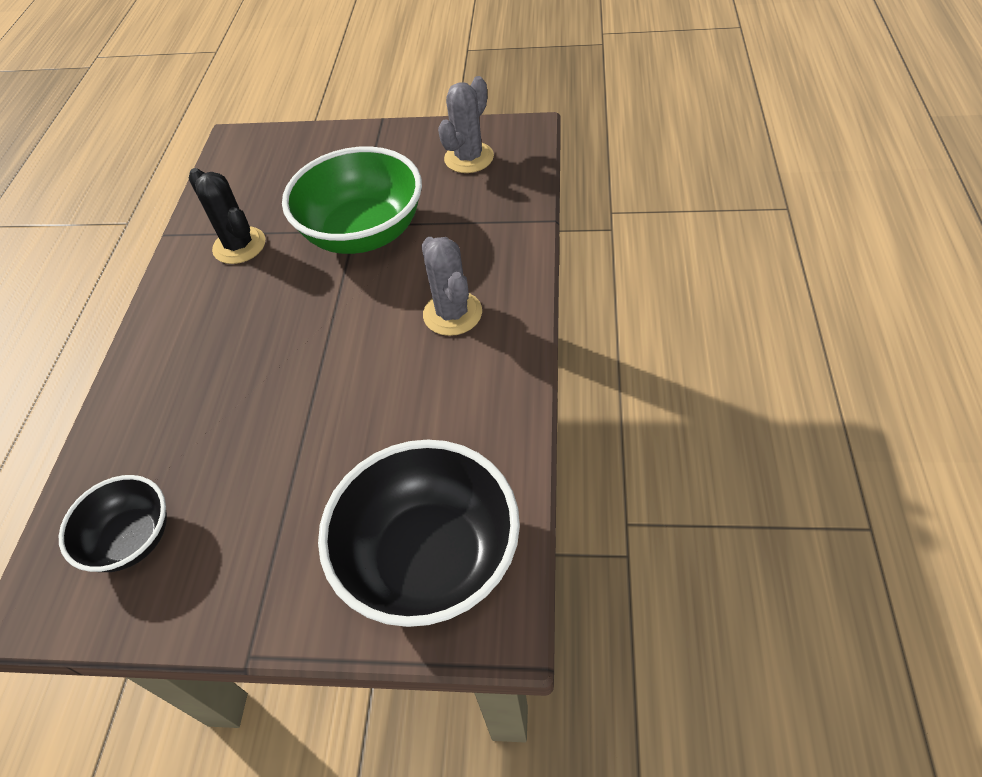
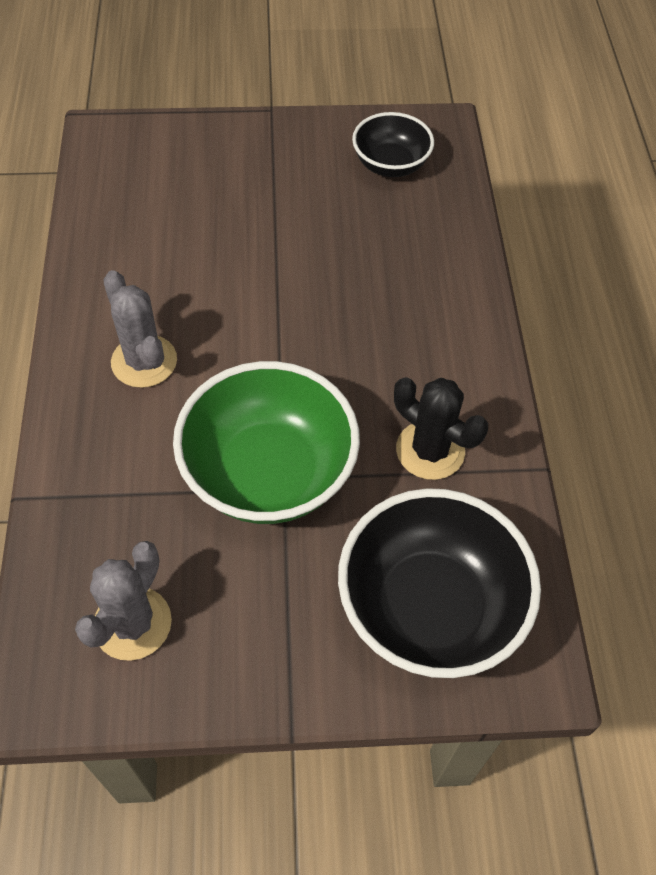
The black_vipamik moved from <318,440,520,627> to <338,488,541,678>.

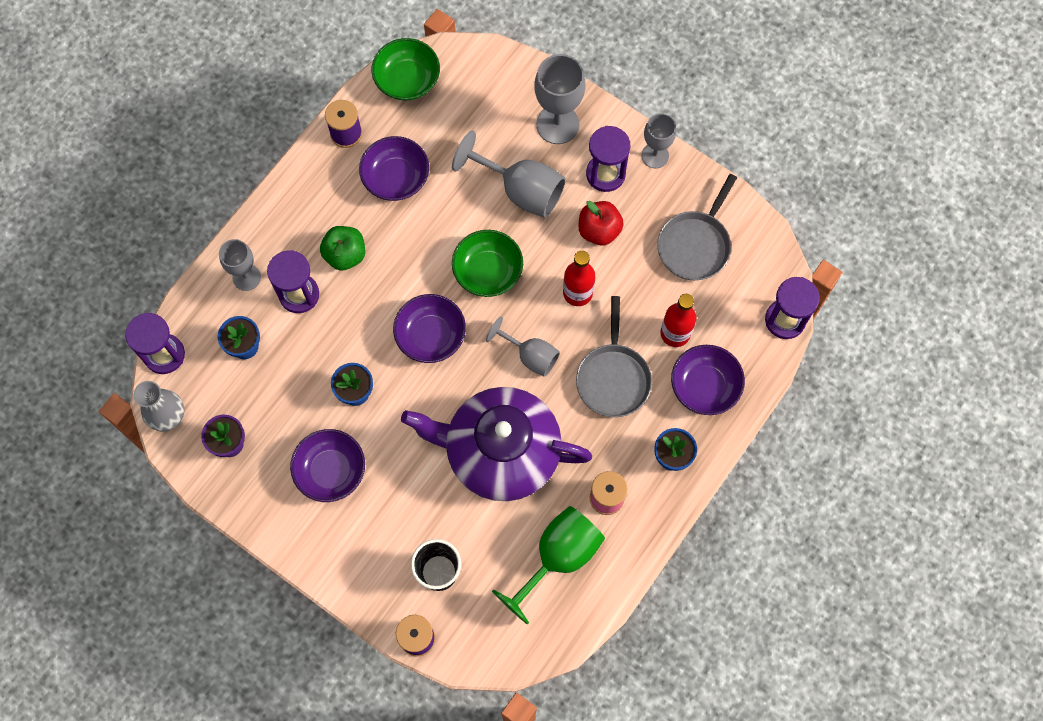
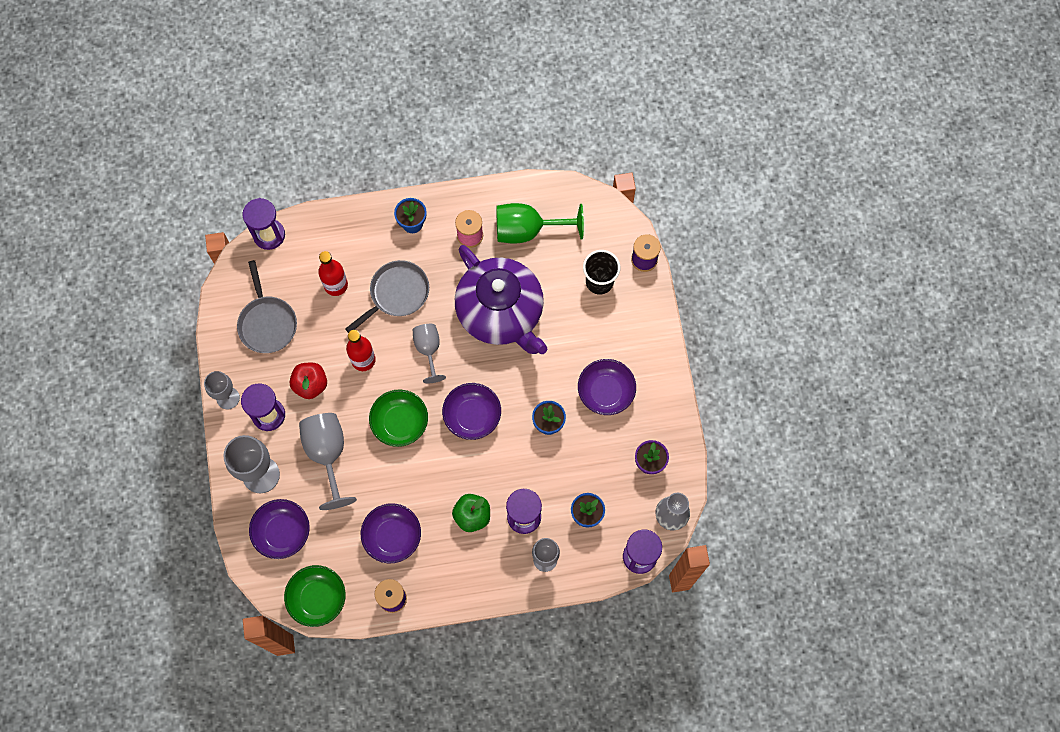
The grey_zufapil at <657,174,737,280> turned 90 degrees clockwise.
The purple_vipamik moved from <671,345,745,415> to <249,499,310,559>.

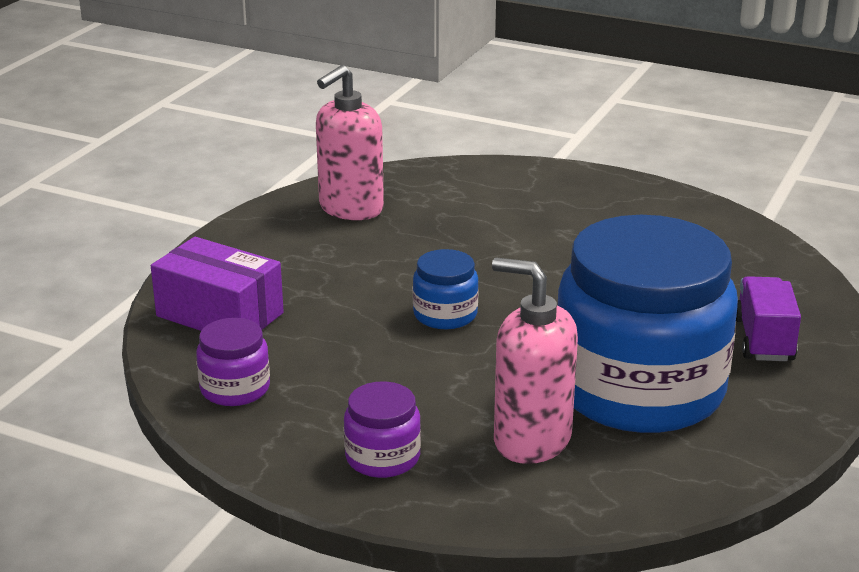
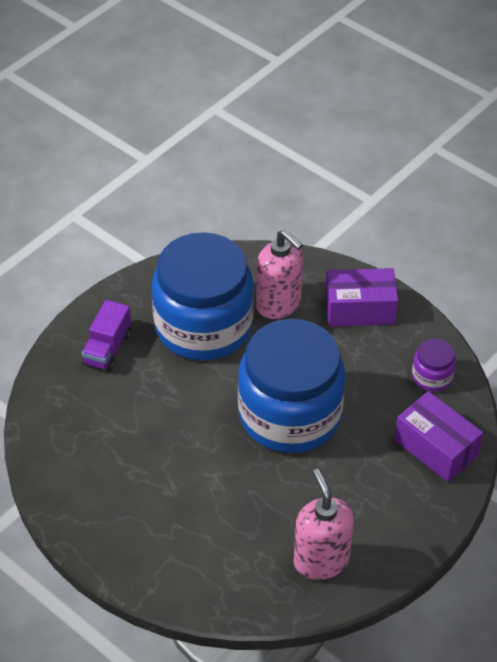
The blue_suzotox at <413,249,479,329> changed to 2.44 times the size.
The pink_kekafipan at <316,65,384,220> turned 75 degrees counterclockwise.
The purple_suzotox at <344,381,421,478> was replaced by the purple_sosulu at <325,268,398,327>.

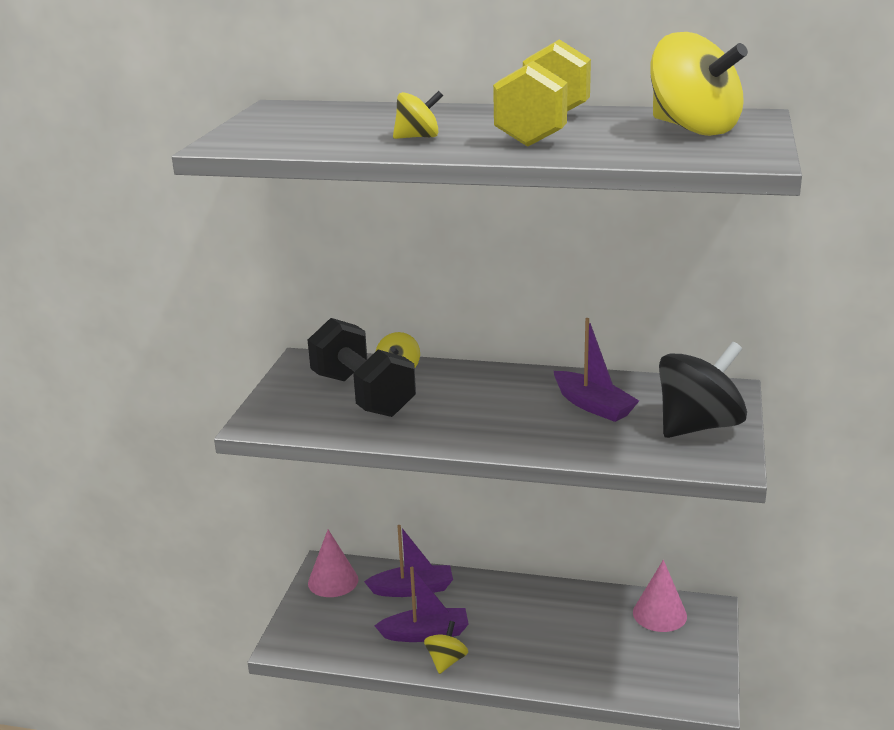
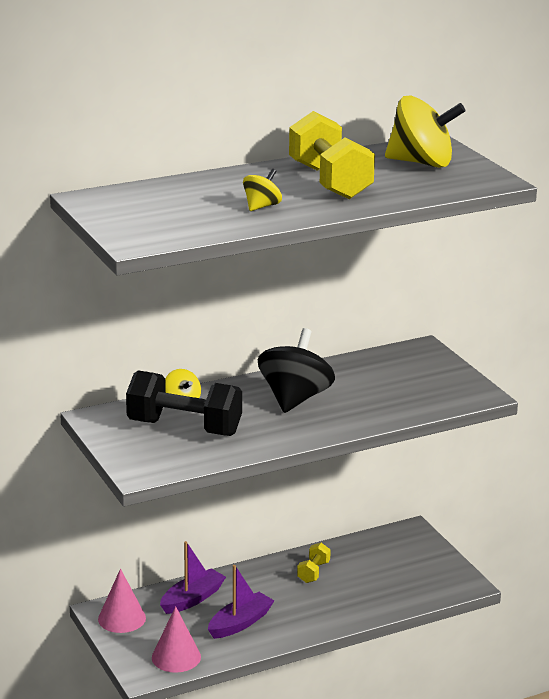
The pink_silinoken moved from <633,560,687,632> to <152,606,201,673>.
The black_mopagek moved from <659,342,747,438> to <258,328,335,413>.
The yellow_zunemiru at <297,543,331,583> appeared.
The yellow_mopagek at <424,621,468,674> disappeared.
The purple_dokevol at <554,318,639,422> disappeared.

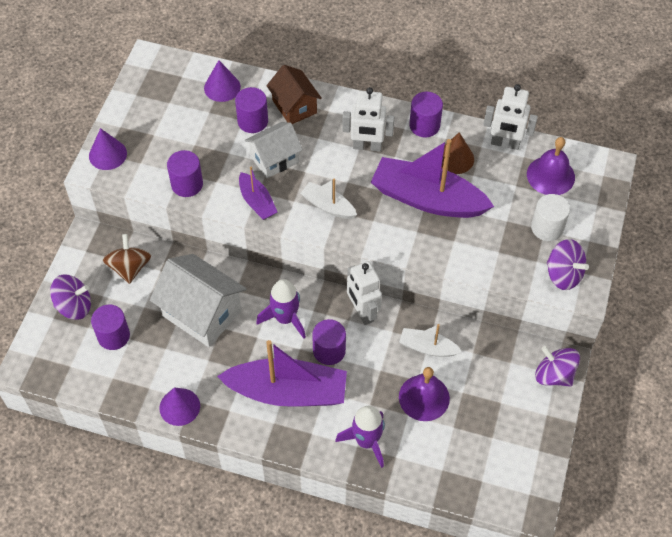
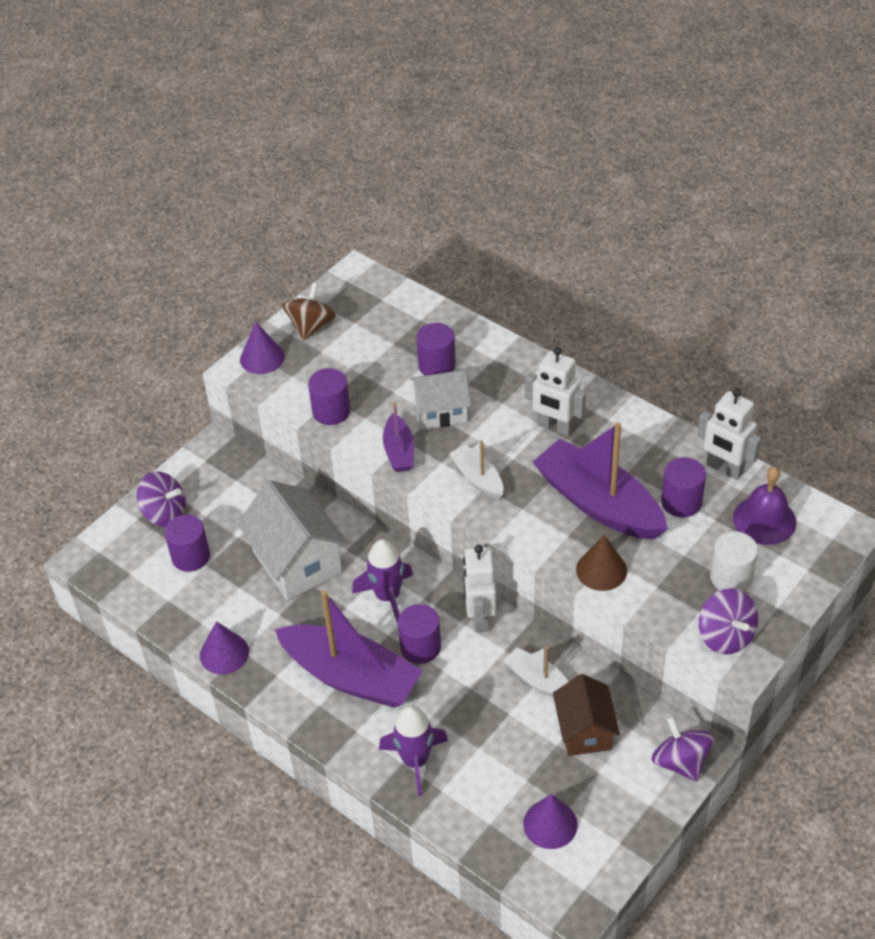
The brown_mopagek moved from <103,234,151,284> to <283,283,336,341>.
The purple_silinoken moved from <204,60,241,102> to <523,794,578,849>.
The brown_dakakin moved from <266,65,322,124> to <553,674,620,756>.
The brown_silinoken moved from <442,132,474,174> to <576,535,627,591>.
The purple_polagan moved from <409,92,443,137> to <661,457,706,517>.
The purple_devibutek at <399,367,450,421> disappeared.

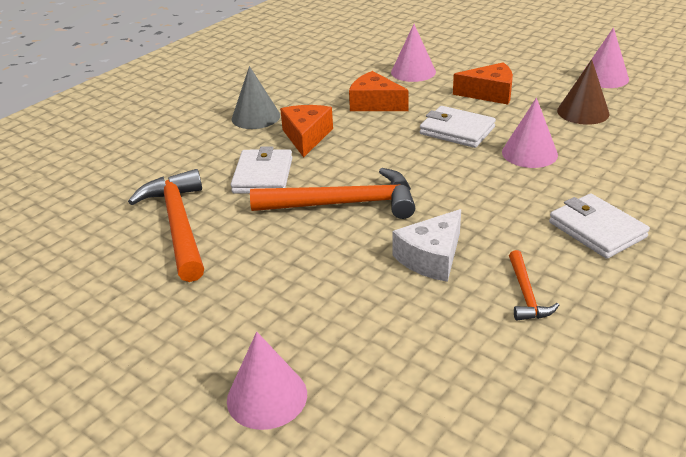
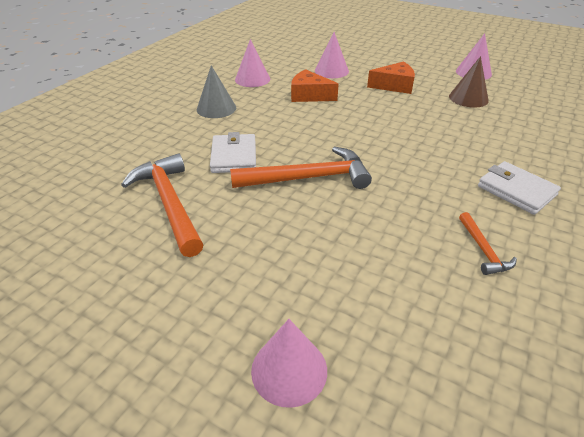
The pink_silinoken moved from <502,98,558,168> to <235,39,270,87>.
The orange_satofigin at <280,105,333,158> disappeared.
The white_satofigin at <392,209,461,282> disappeared.
The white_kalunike at <420,106,496,148> disappeared.

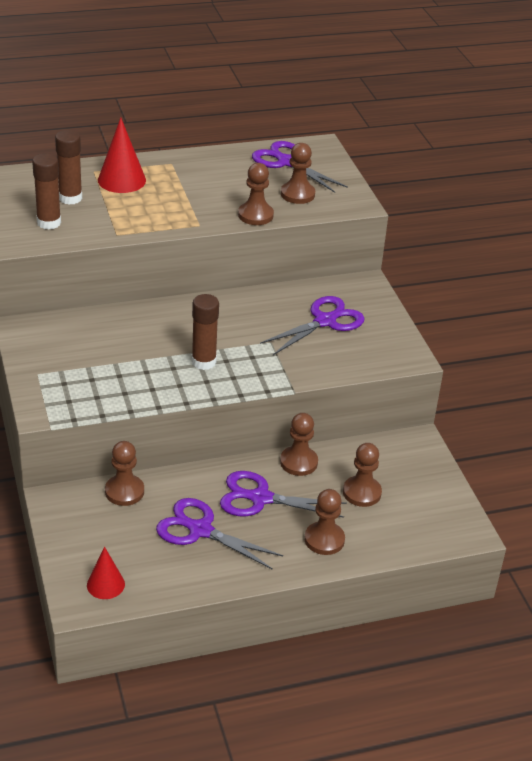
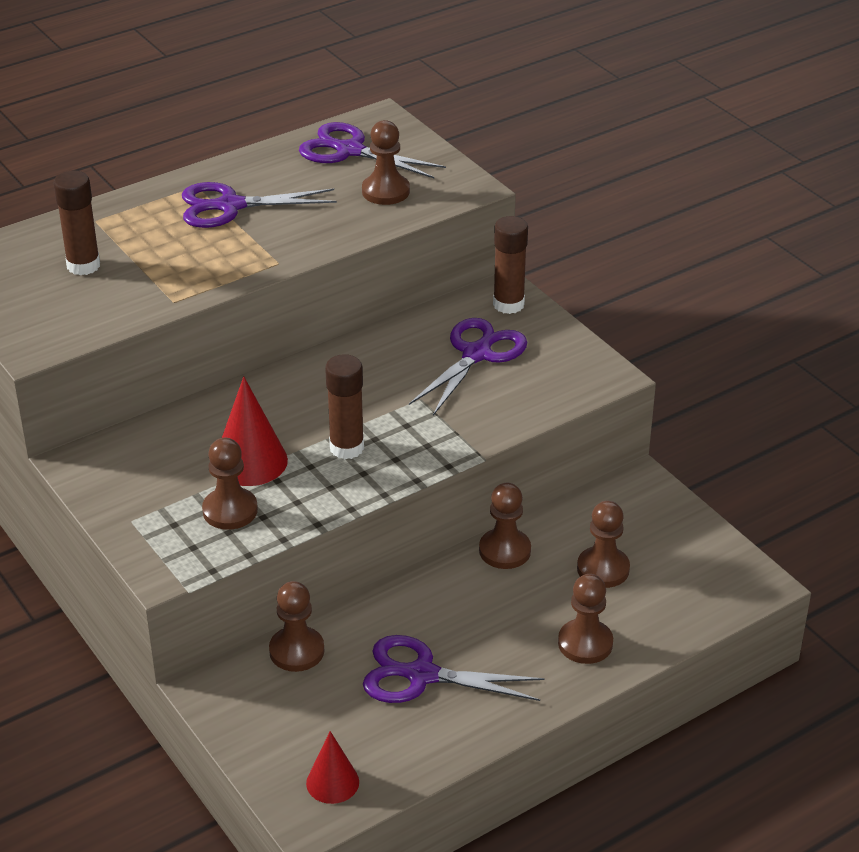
The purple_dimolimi moved from <220,471,347,518> to <182,182,337,228>.
The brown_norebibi moved from <238,163,274,225> to <202,438,258,530>.
The red_silinoken moved from <98,117,146,193> to <222,376,288,486>.
The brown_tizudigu moved from <32,153,61,230> to <493,216,528,314>.

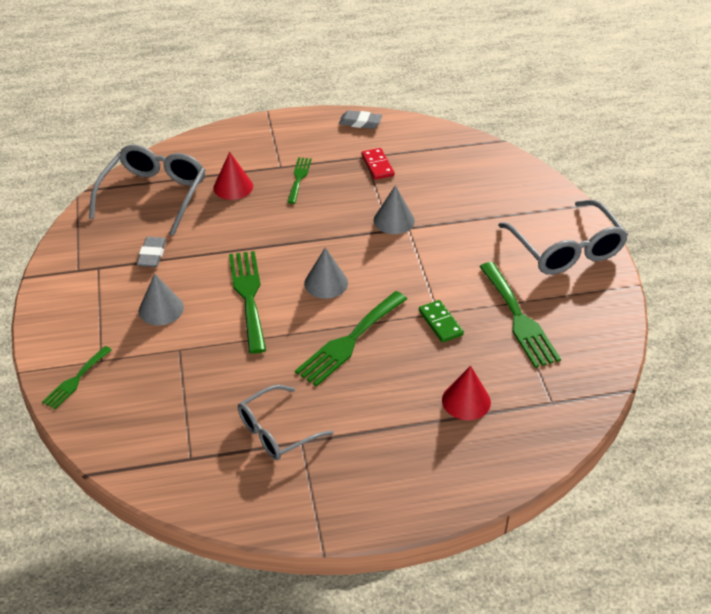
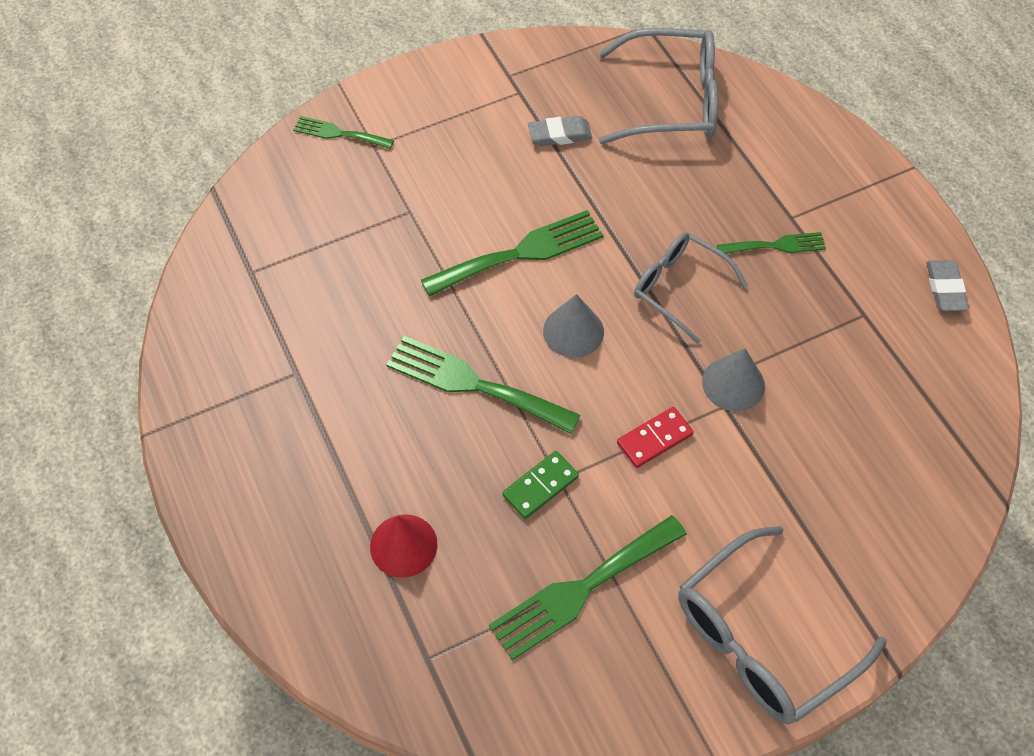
The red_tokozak moved from <362,148,395,180> to <617,407,694,468>.
The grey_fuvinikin moved from <238,385,334,460> to <634,232,748,344>.
The grey_silinoken at <139,273,184,325> disappeared.
The red_silinoken at <213,152,253,200> disappeared.

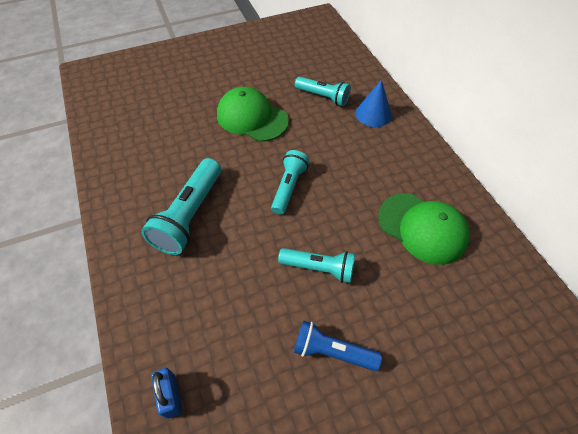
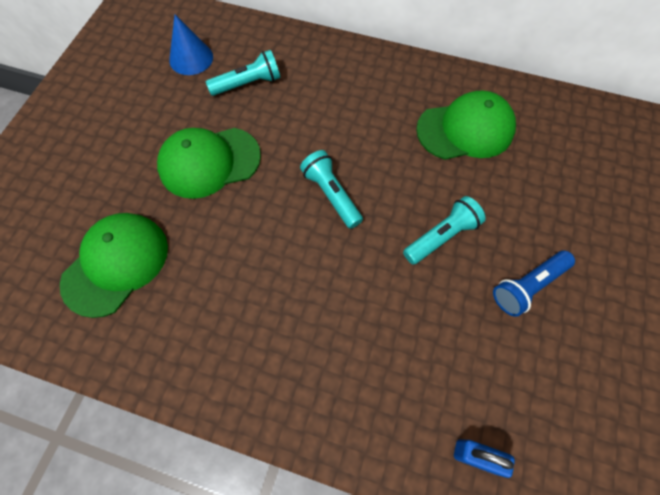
The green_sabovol at <60,213,168,318> appeared.
The blue_silinoken moved from <355,80,392,127> to <169,15,213,75>.
The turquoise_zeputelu at <141,158,221,255> disappeared.

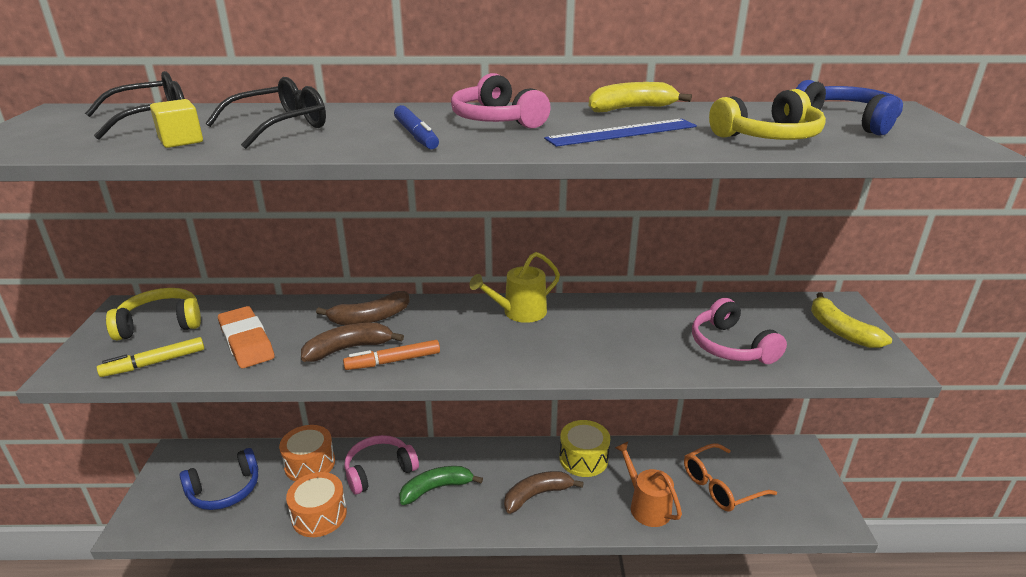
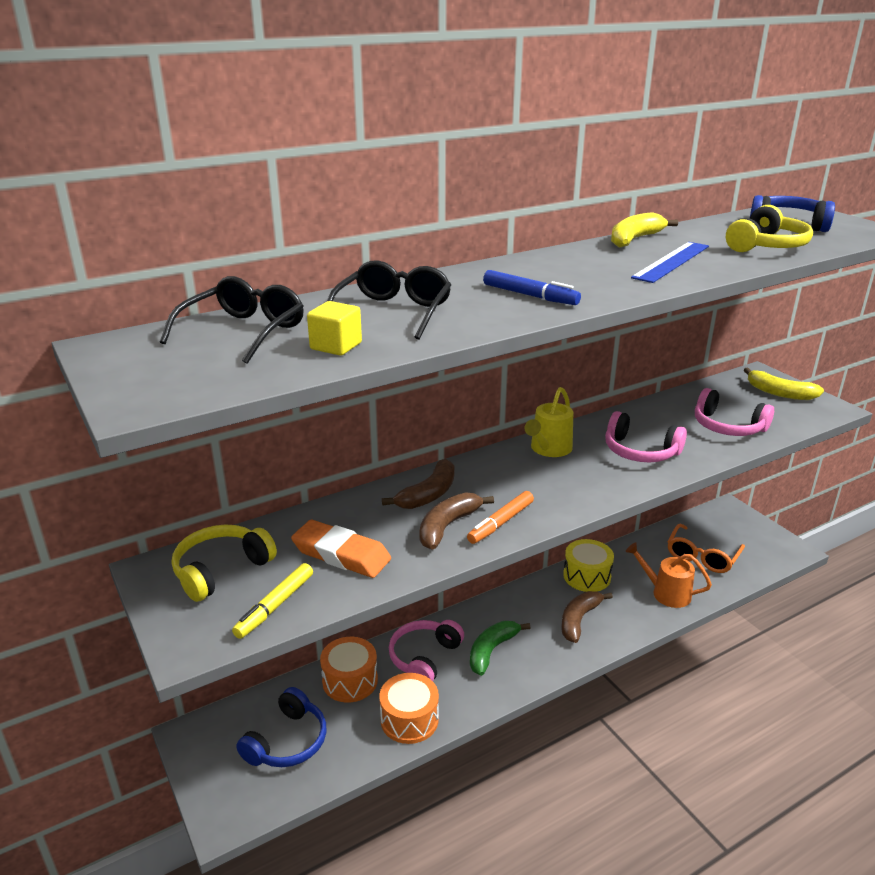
The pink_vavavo moved from <451,73,551,129> to <605,411,687,462>.

